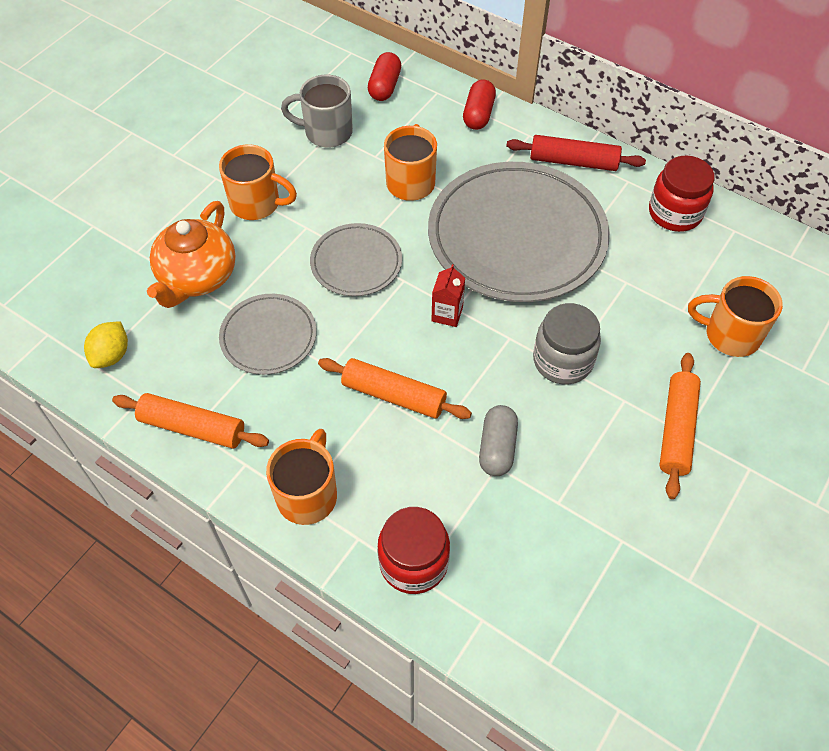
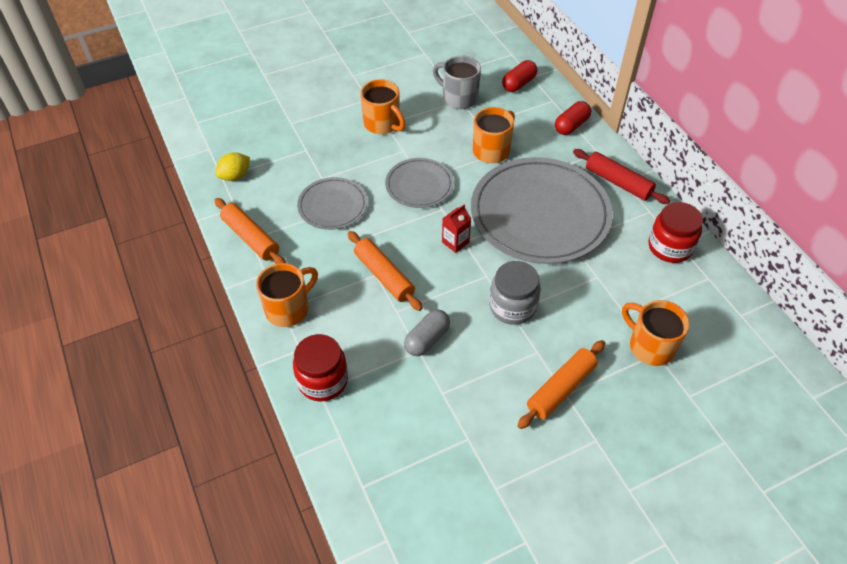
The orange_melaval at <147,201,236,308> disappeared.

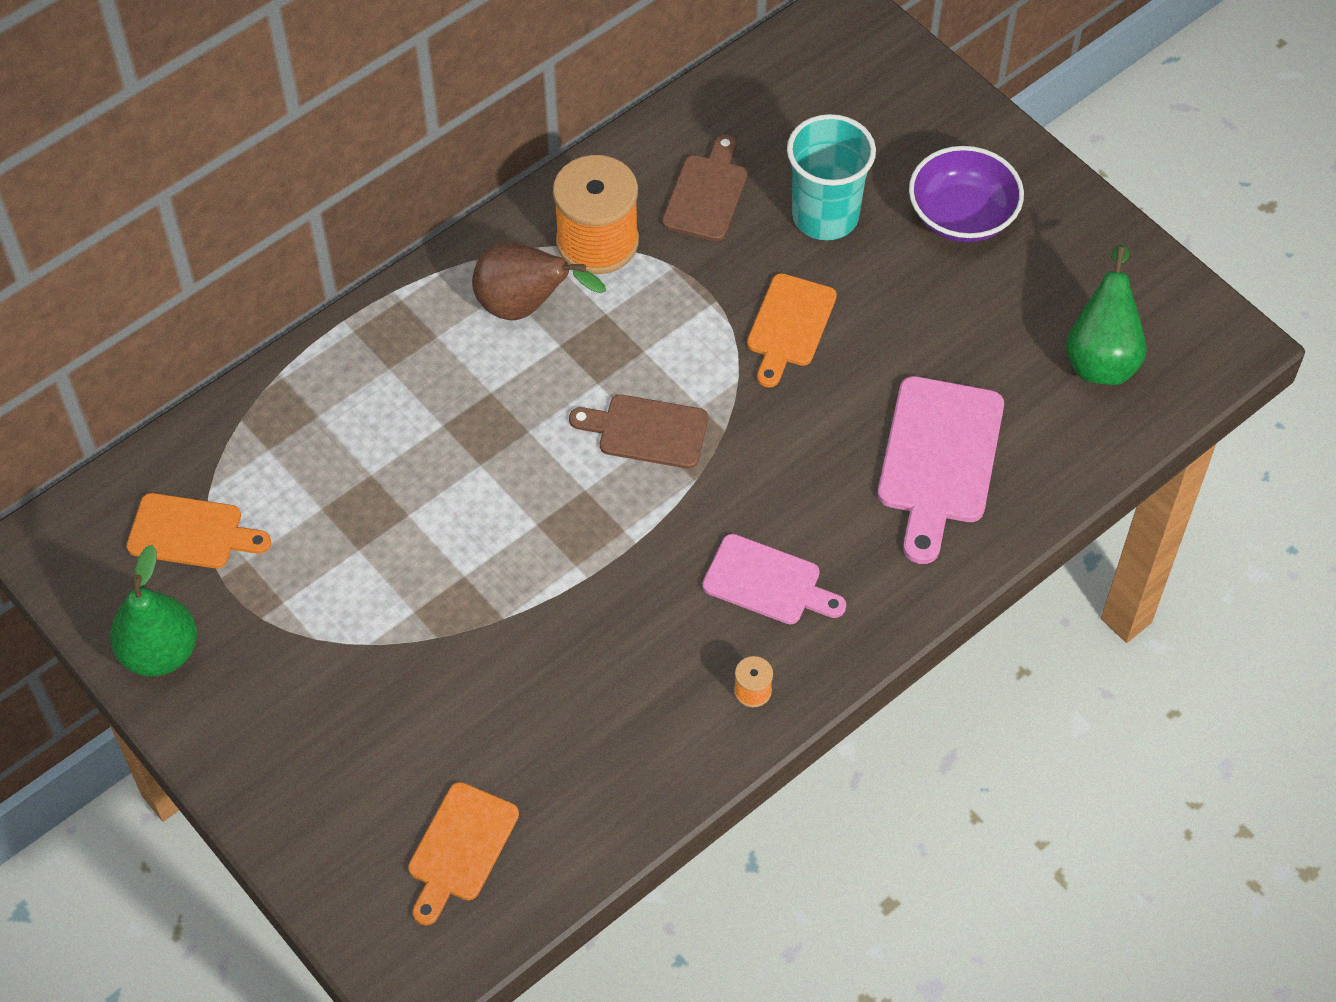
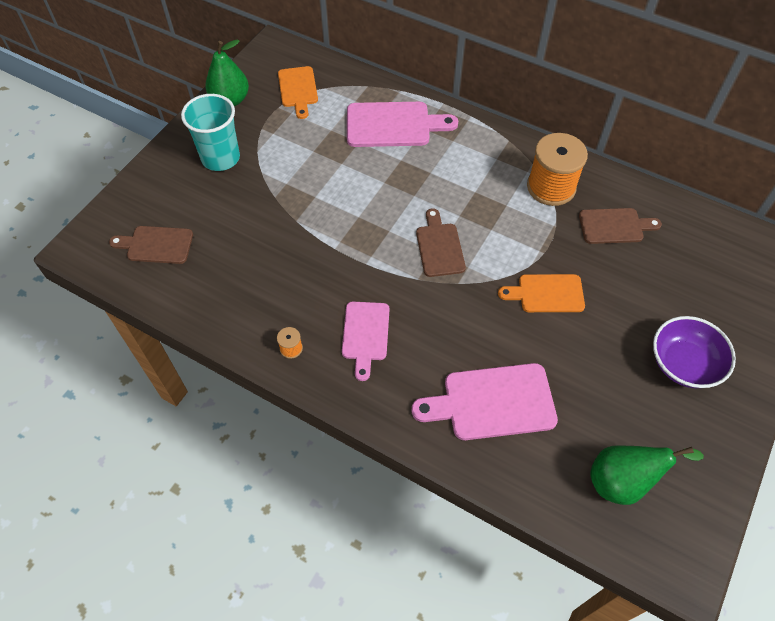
The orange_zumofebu at <408,782,519,925> became the brown_zumofebu at <109,226,193,264>.
The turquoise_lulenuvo moved from <787,114,876,240> to <181,94,240,171>.
The pink_zumofebu at <347,102,458,147> appeared.
The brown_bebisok at <472,242,606,321> disappeared.

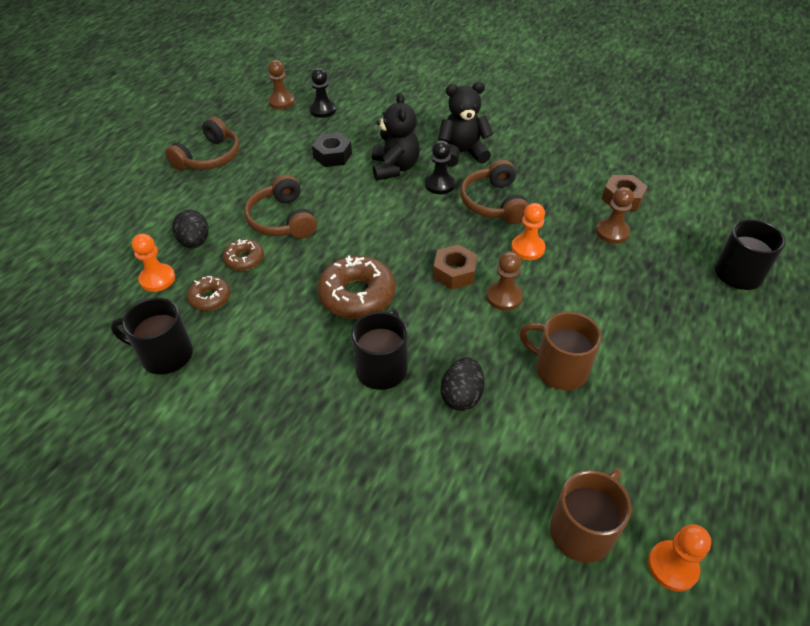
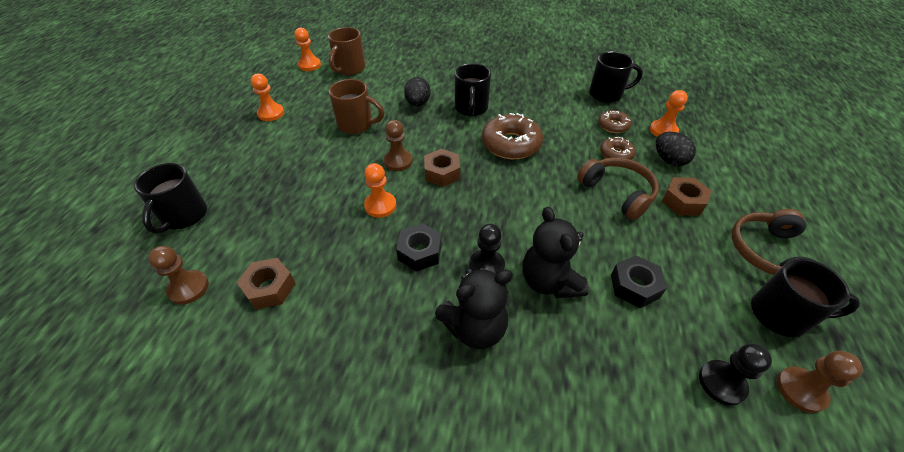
The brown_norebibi moved from <596,187,634,244> to <148,246,209,305>.
The orange_norebibi at <251,74,284,121> appeared.
The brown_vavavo at <460,160,529,224> was replaced by the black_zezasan at <396,223,442,272>.
The brown_zezasan at <662,177,712,216> appeared.
The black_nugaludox at <751,258,860,337> appeared.

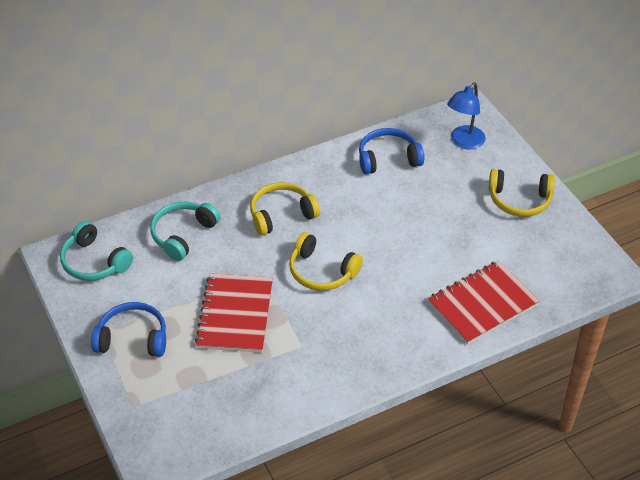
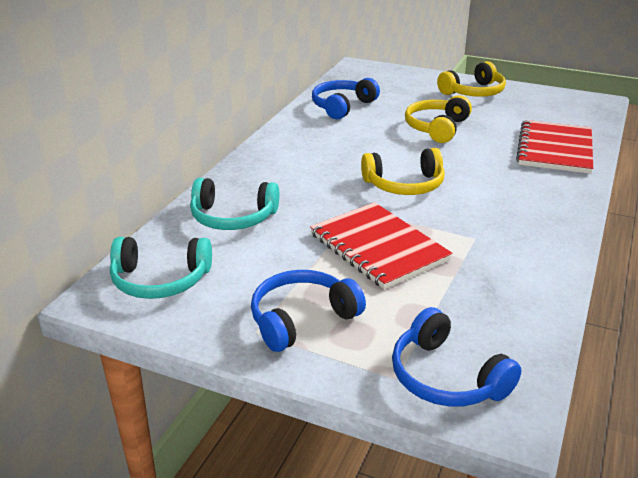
The turquoise_vavavo at <150,202,220,261> turned 75 degrees counterclockwise.
The blue_vavavo at <392,307,522,407> appeared.
The yellow_vavavo moved from <250,182,320,236> to <405,95,472,143>.
The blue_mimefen at <447,82,486,149> disappeared.

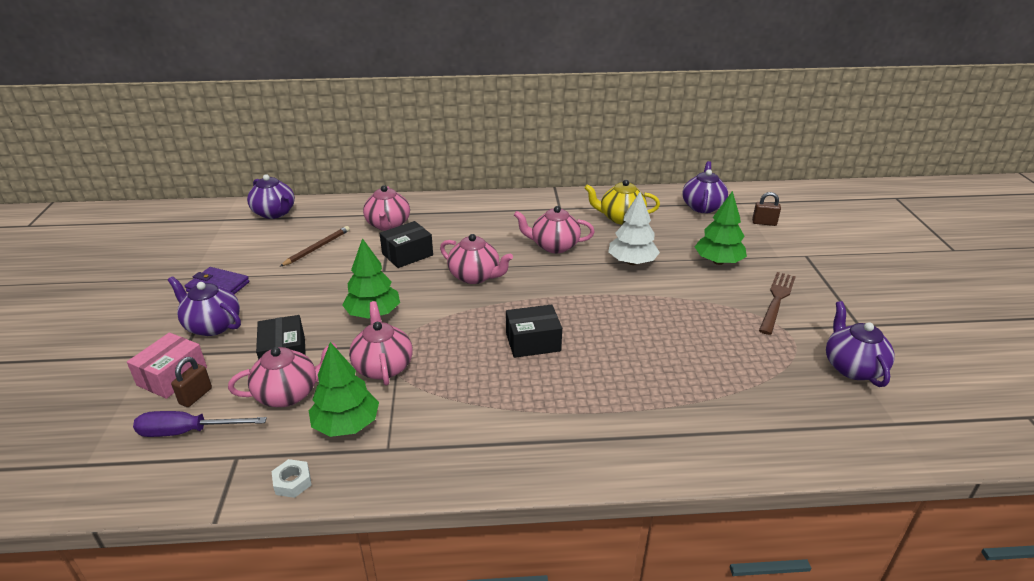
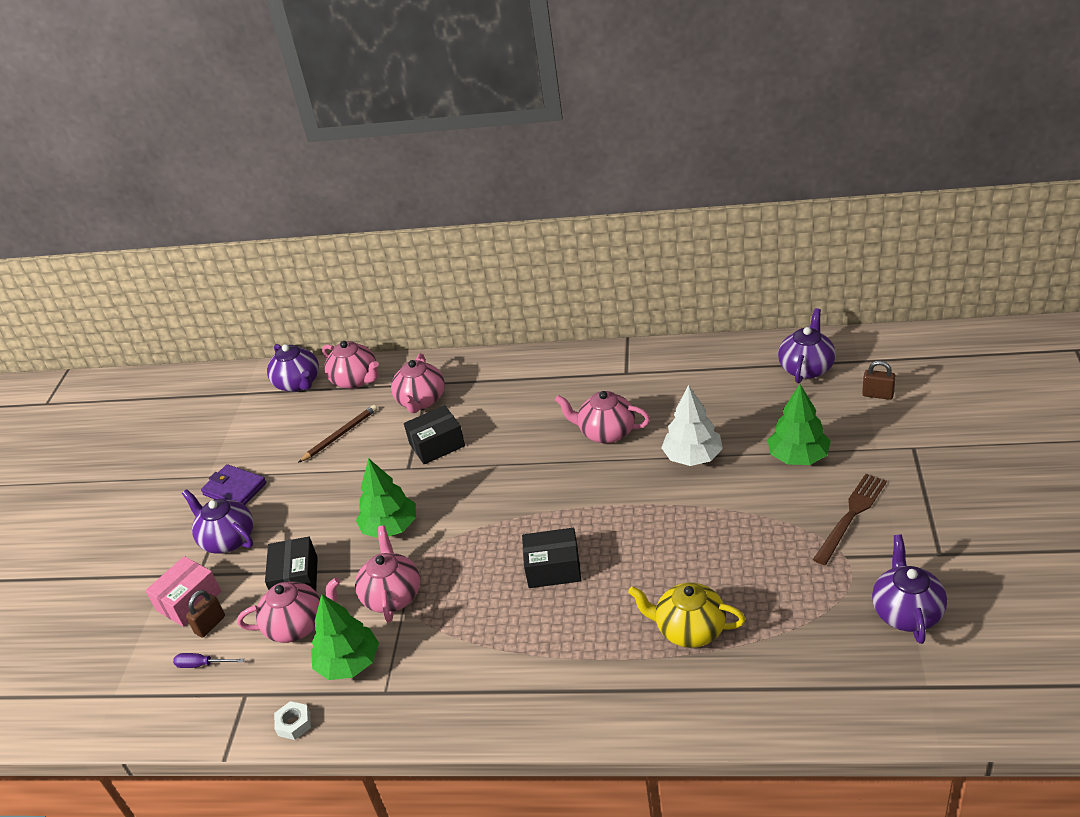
The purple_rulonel at <133,411,267,437> changed to 0.60 times the size.
The pink_melaval moved from <440,234,513,284> to <322,341,379,389>.
The yellow_melaval moved from <584,180,660,225> to <628,583,745,648>.

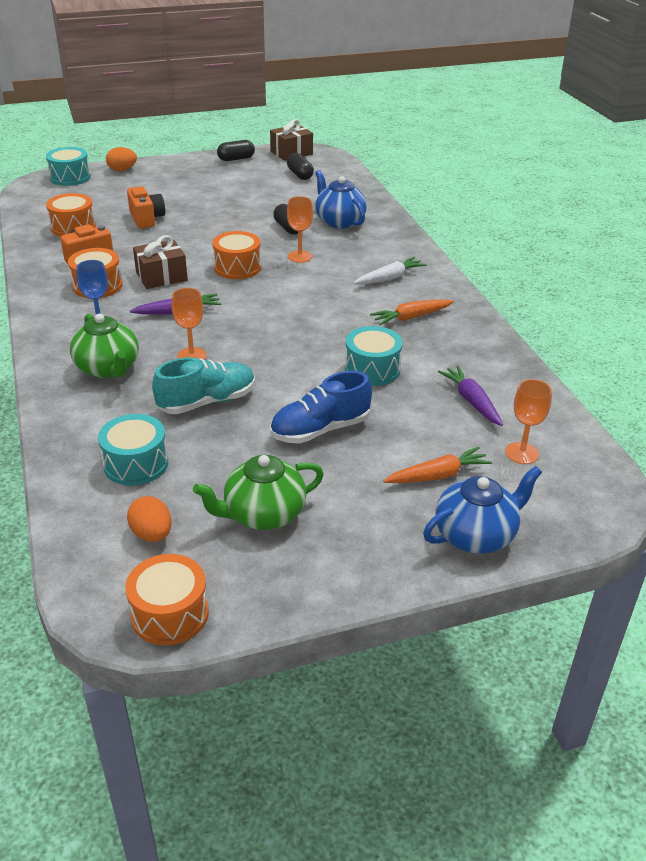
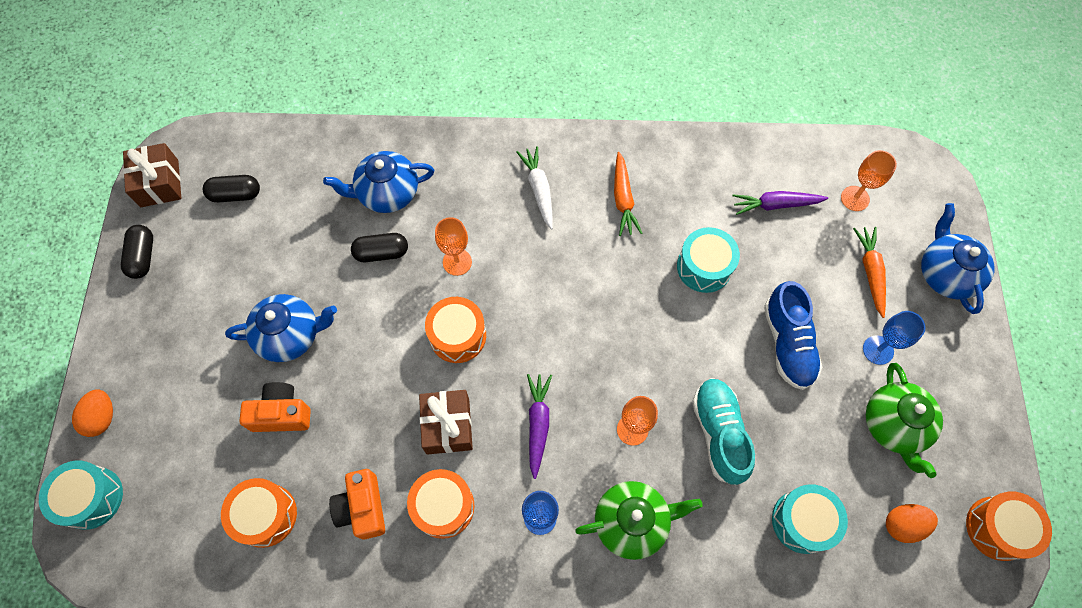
The blue_melaval at <225,294,337,362> appeared.
The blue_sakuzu at <863,311,925,365> appeared.

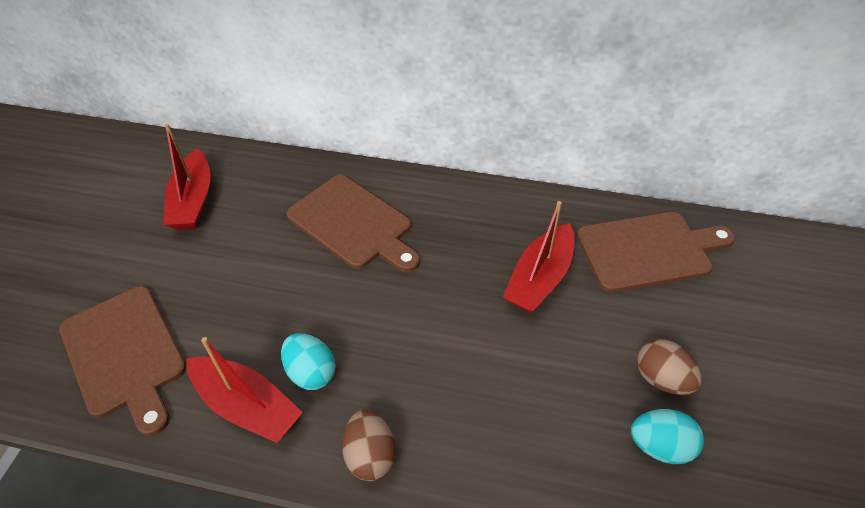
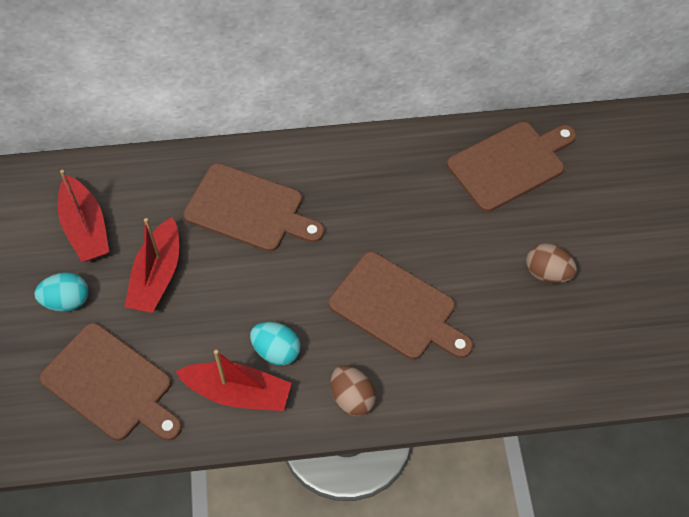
The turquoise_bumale moved from <631,409,704,464> to <34,272,88,312>.
The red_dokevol moved from <503,201,575,312> to <125,217,179,313>.
The brown_zumofebu at <329,252,473,360> appeared.

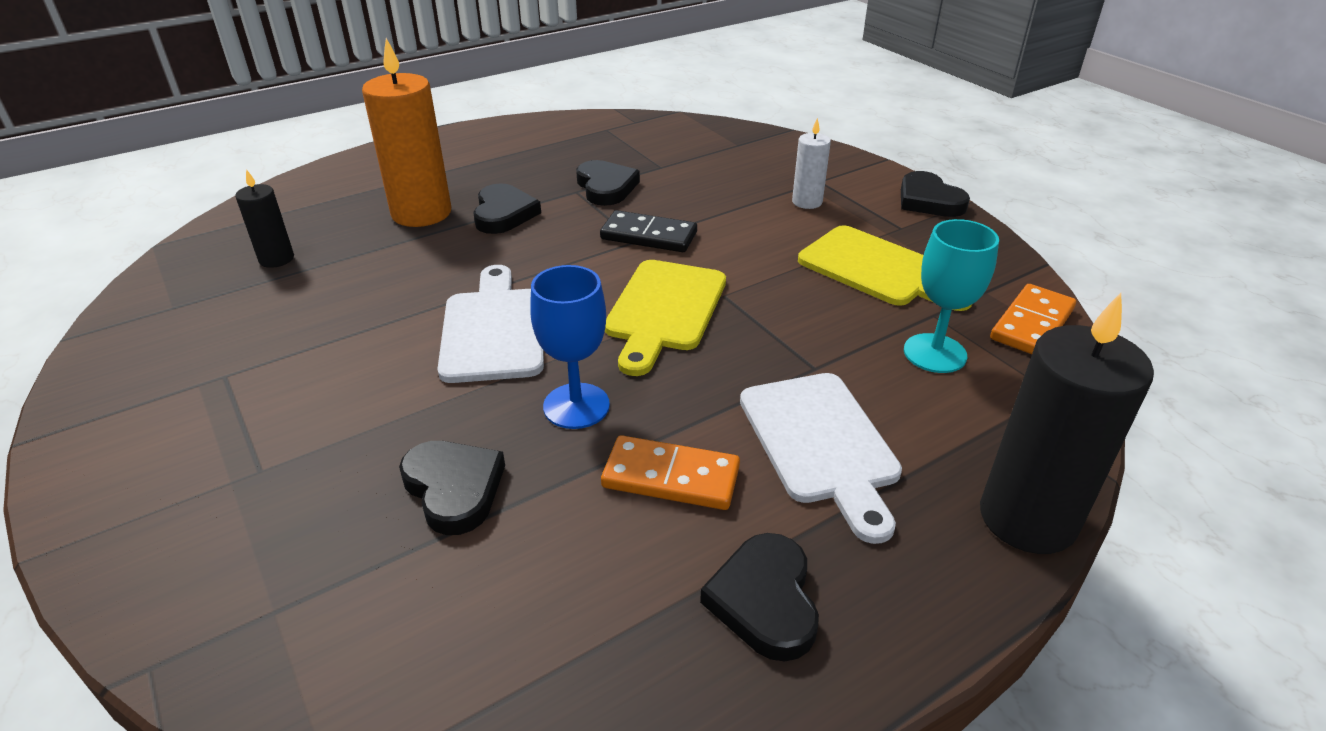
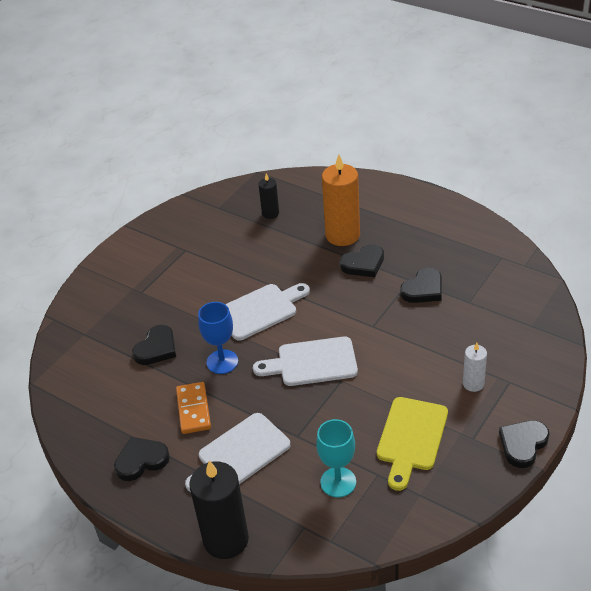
The yellow_zumofebu at <605,260,726,376> became the white_zumofebu at <253,337,358,386>.
The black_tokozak at <600,210,697,252> disappeared.
The orange_tokozak at <990,284,1076,354> disappeared.

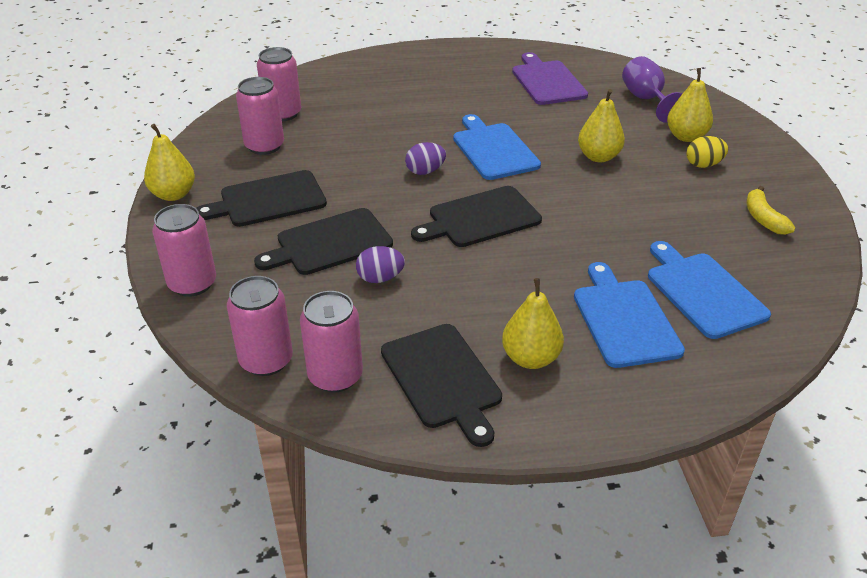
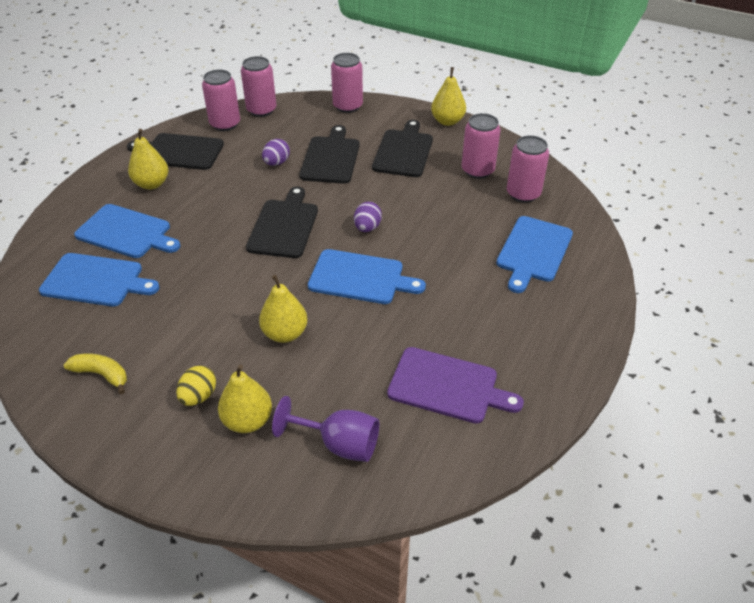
The blue_zumofebu at <496,216,573,293> appeared.

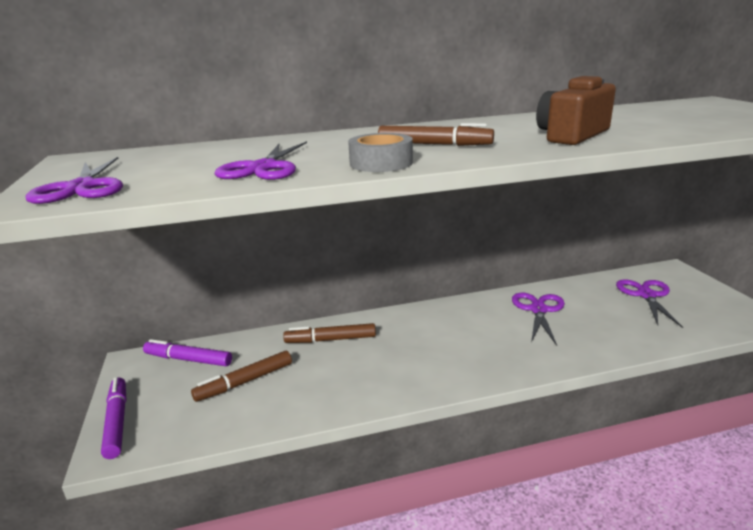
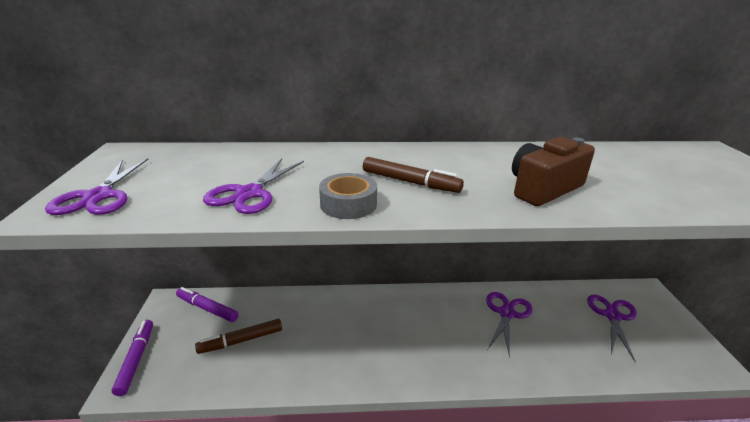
The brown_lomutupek at <283,323,376,343> disappeared.

